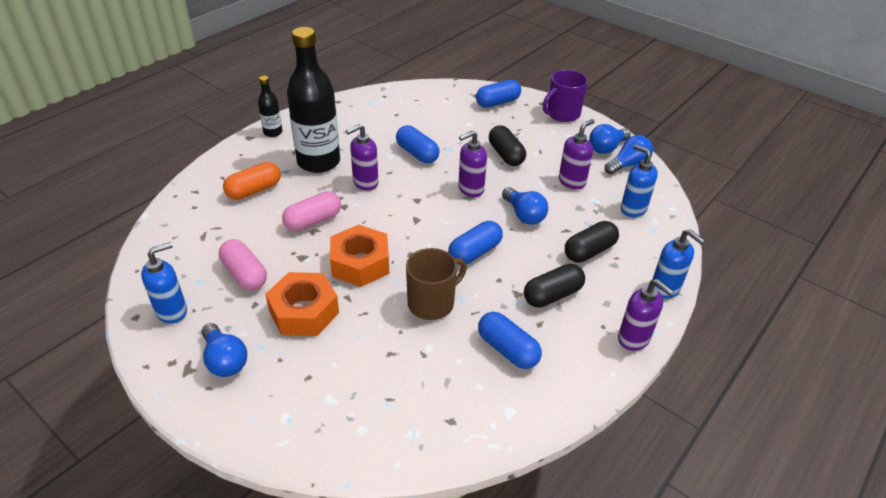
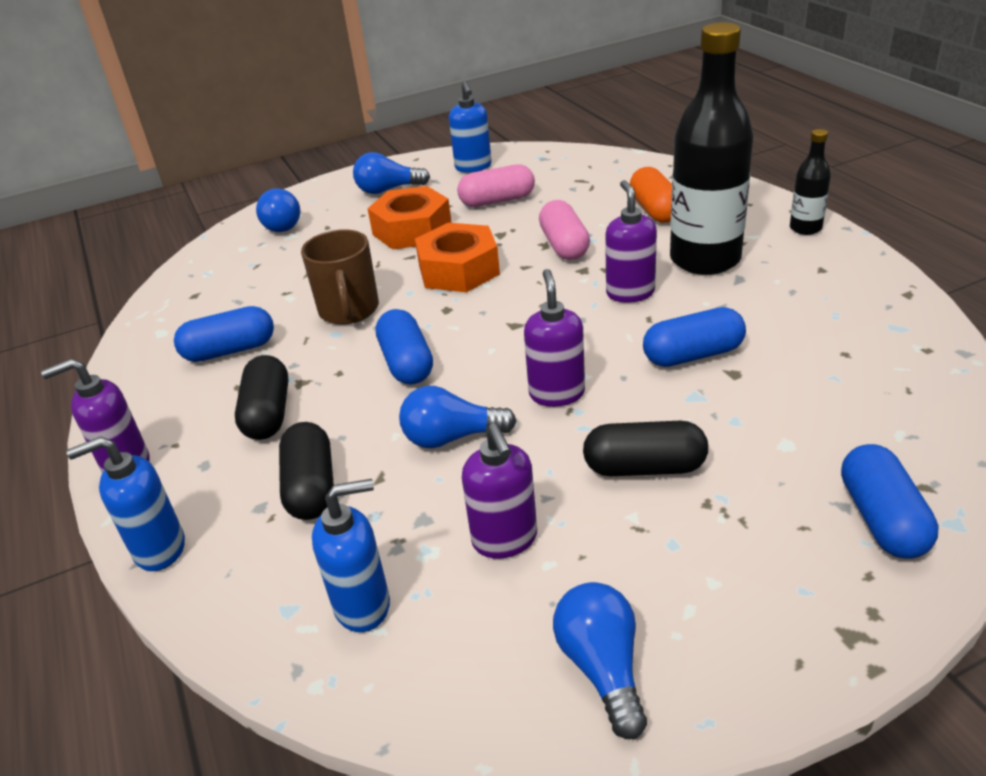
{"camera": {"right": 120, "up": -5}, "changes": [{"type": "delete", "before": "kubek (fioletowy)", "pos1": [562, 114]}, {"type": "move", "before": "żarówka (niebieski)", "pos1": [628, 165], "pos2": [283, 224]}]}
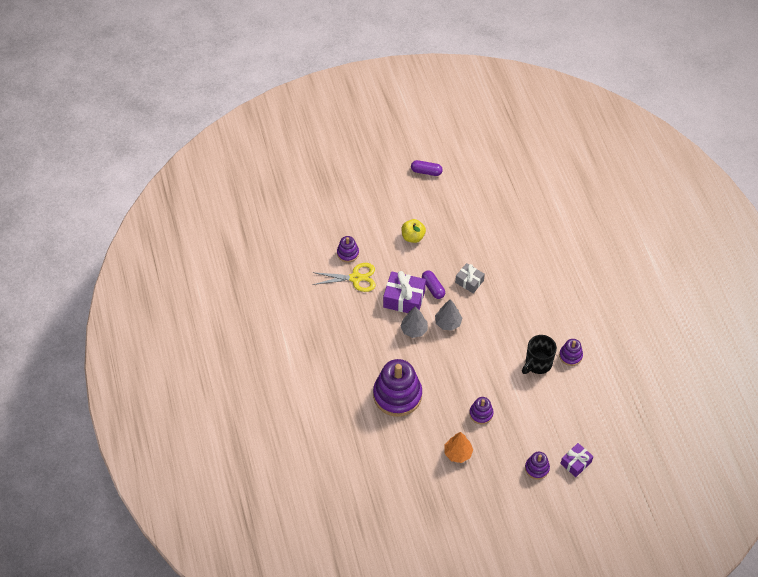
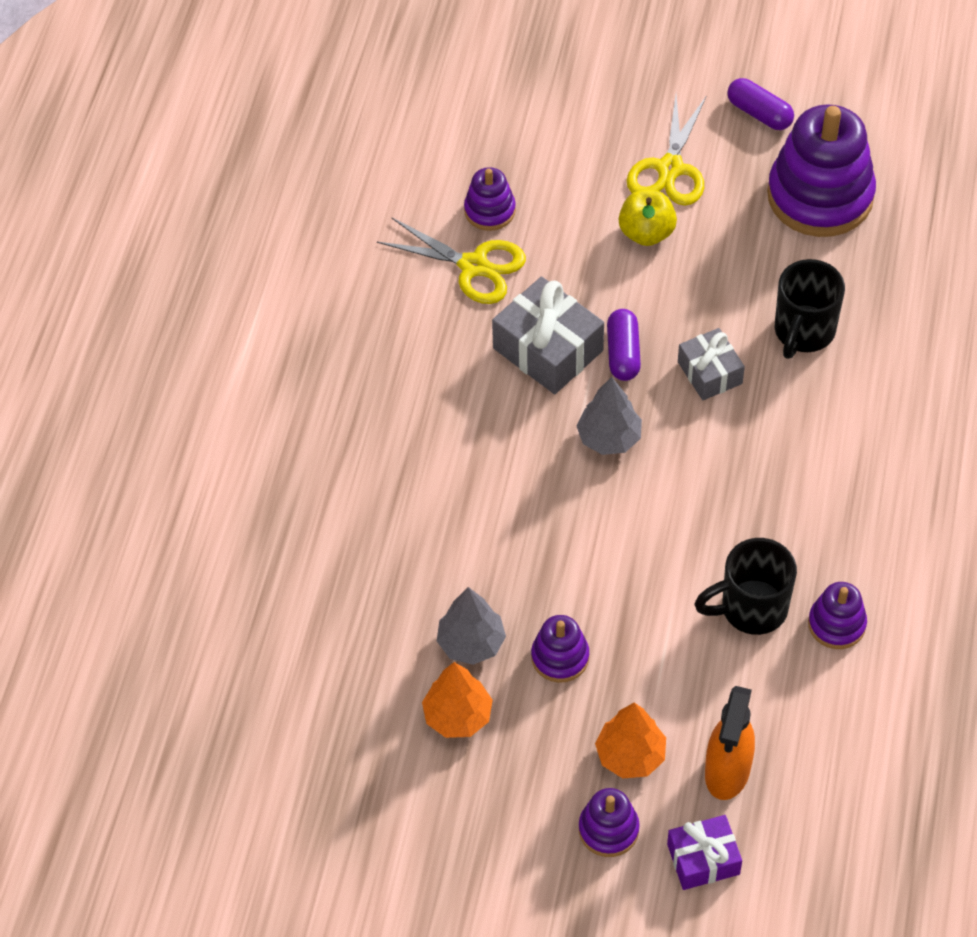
{"camera": {"right": 30, "up": 0}, "changes": [{"type": "move", "before": "zabawka nakładanka (fioletowy)", "pos1": [397, 395], "pos2": [820, 196]}, {"type": "recolor", "before": "prezent (fioletowy)", "after": "prezent (szary)", "pos1": [404, 299], "pos2": [548, 349]}, {"type": "move", "before": "drzewko (szary)", "pos1": [414, 330], "pos2": [471, 643]}, {"type": "insert", "after": "drzewko (pomarańczowy)", "pos2": [630, 755]}, {"type": "insert", "after": "nożyczki (żółty)", "pos2": [670, 169]}, {"type": "insert", "after": "spryskiwacz (pomarańczowy)", "pos2": [727, 772]}, {"type": "insert", "after": "kubek (czarny)", "pos2": [803, 332]}]}
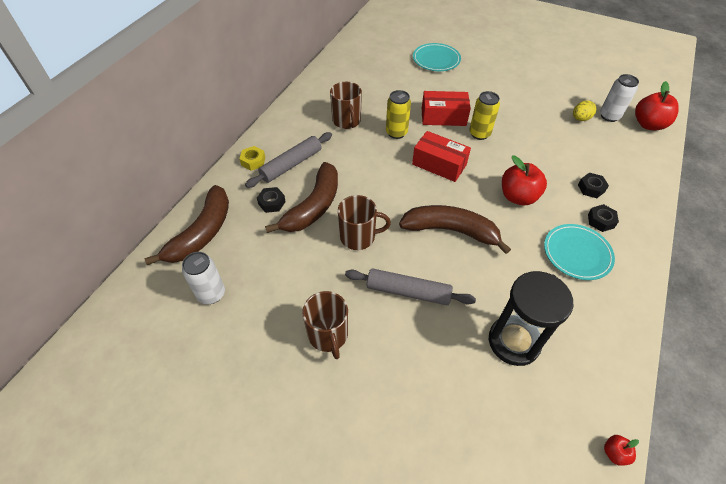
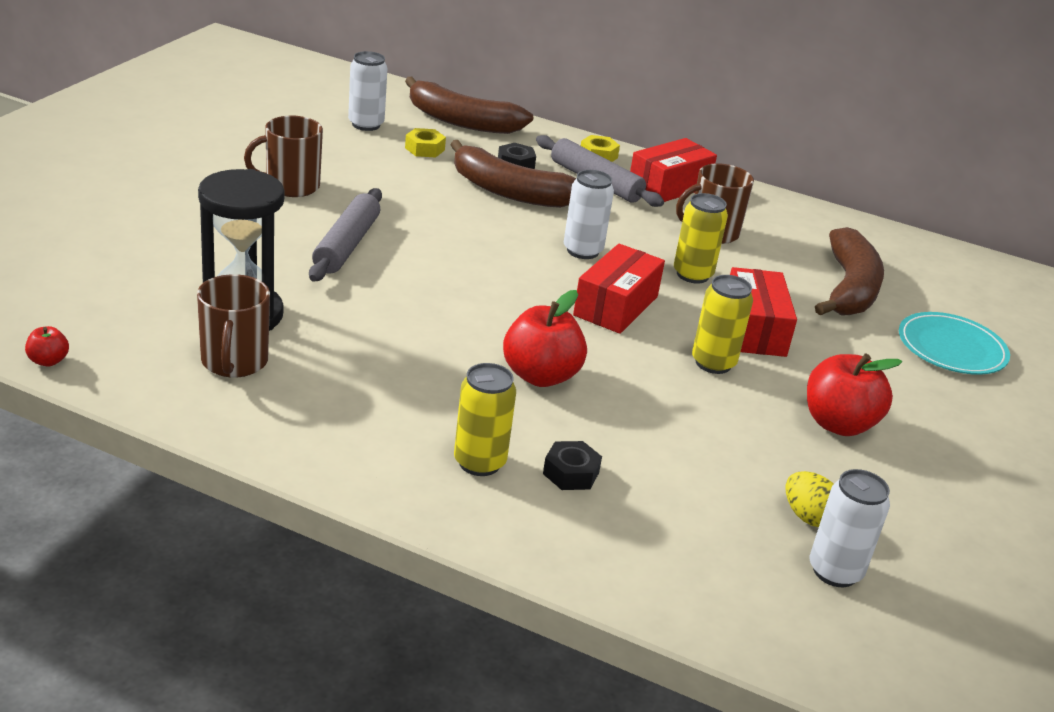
{"camera": {"right": 85, "up": -20}, "changes": [{"type": "move", "before": "kubek (brązowy)", "pos1": [358, 237], "pos2": [234, 362]}, {"type": "move", "before": "banan (brązowy)", "pos1": [451, 231], "pos2": [849, 288]}, {"type": "delete", "before": "talerz (turkusowy)", "pos1": [577, 253]}, {"type": "replace", "before": "nakrętka (czarny)", "after": "puszka (żółty)", "pos1": [600, 221], "pos2": [479, 462]}, {"type": "move", "before": "jabłko (czerwony)", "pos1": [648, 124], "pos2": [838, 424]}, {"type": "insert", "after": "nakrętka (żółty)", "pos2": [424, 149]}, {"type": "insert", "after": "puszka (biały)", "pos2": [582, 251]}, {"type": "insert", "after": "pudełko (czerwony)", "pos2": [669, 186]}]}
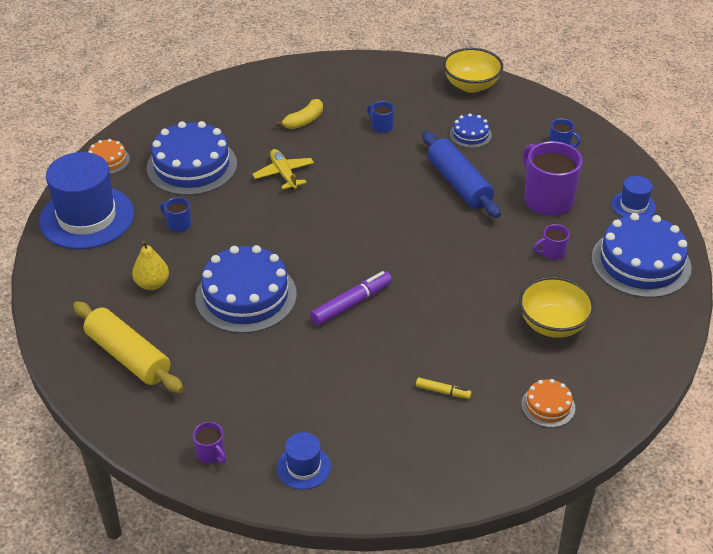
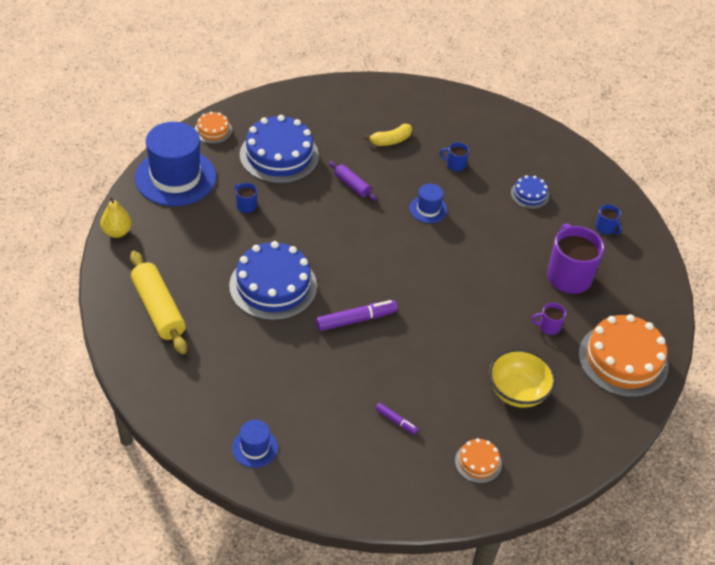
{"camera": {"right": 15, "up": 5}, "changes": [{"type": "move", "before": "gruszka (żółty)", "pos1": [152, 284], "pos2": [117, 232]}, {"type": "delete", "before": "kubek (fioletowy)", "pos1": [211, 454]}, {"type": "replace", "before": "samolot (żółty)", "after": "wałek do ciasta (fioletowy)", "pos1": [284, 174], "pos2": [352, 185]}, {"type": "rotate", "before": "kubek (niebieski)", "pos1": [381, 126], "pos2": [455, 165], "turn": -45}, {"type": "recolor", "before": "flamaster (żółty)", "after": "flamaster (fioletowy)", "pos1": [442, 391], "pos2": [396, 421]}, {"type": "delete", "before": "wałek do ciasta (niebieski)", "pos1": [459, 184]}, {"type": "delete", "before": "miska (żółty)", "pos1": [471, 85]}, {"type": "recolor", "before": "tort (niebieski)", "after": "tort (pomarańczowy)", "pos1": [641, 262], "pos2": [623, 360]}, {"type": "move", "before": "kapelusz (niebieski)", "pos1": [633, 206], "pos2": [428, 209]}]}
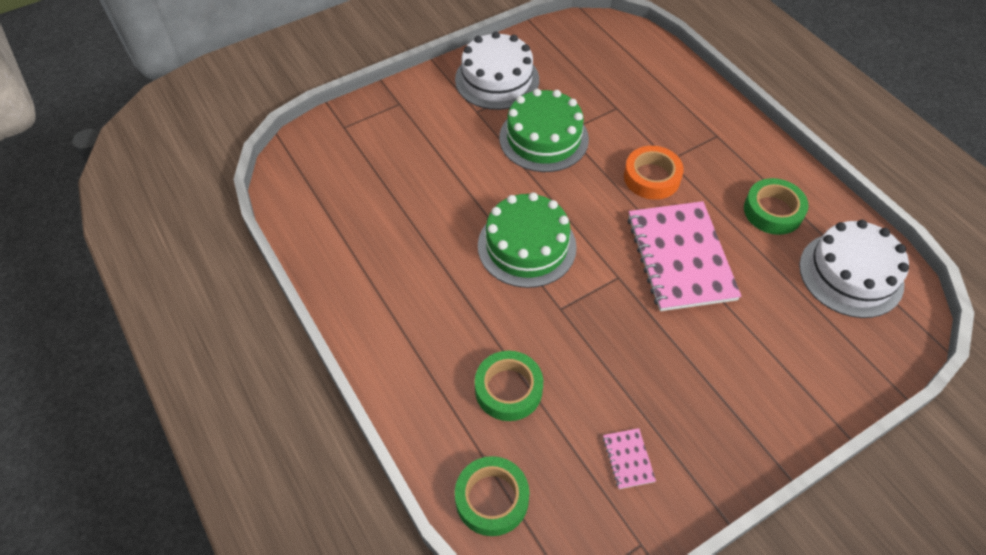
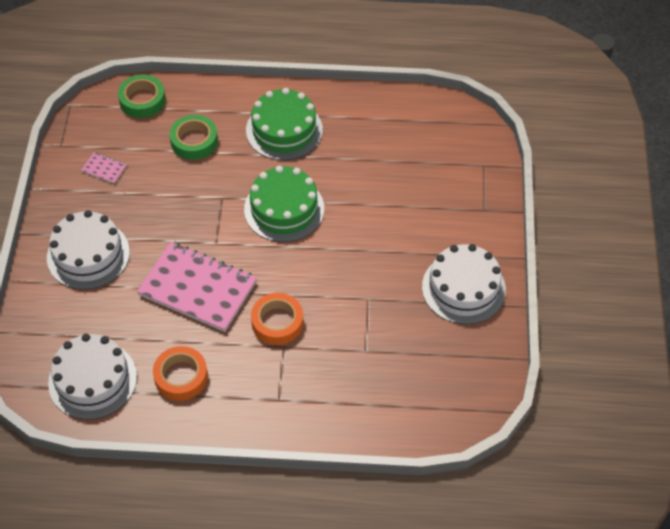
{"camera": {"right": 125, "up": 0}, "changes": [{"type": "move", "before": "tort (zielony)", "pos1": [543, 138], "pos2": [284, 130]}, {"type": "recolor", "before": "taśma klejąca (zielony)", "after": "taśma klejąca (pomarańczowy)", "pos1": [773, 211], "pos2": [181, 377]}, {"type": "insert", "after": "tort (biały)", "pos2": [88, 255]}]}
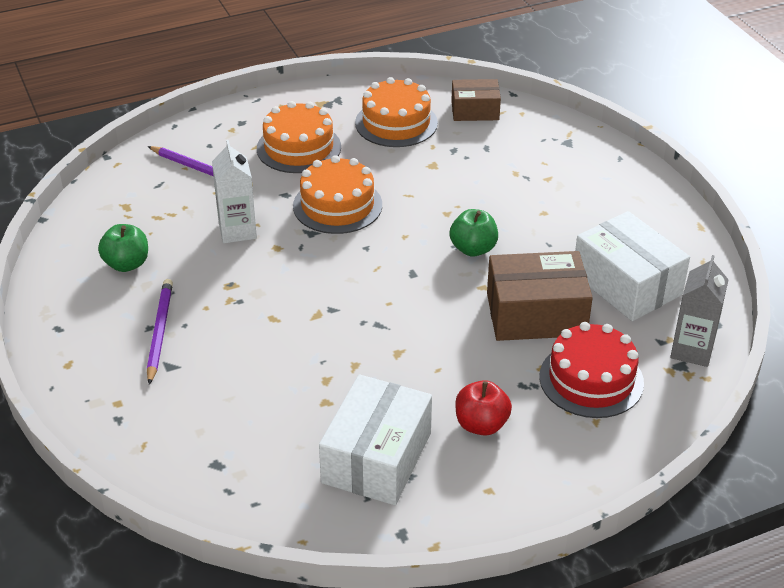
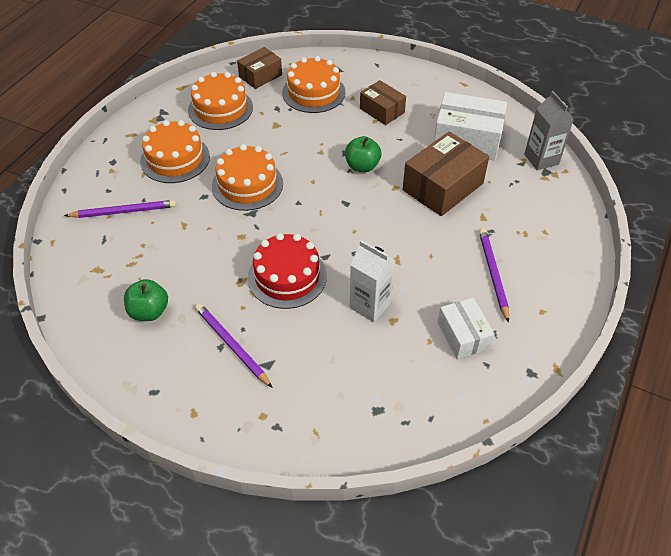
{"camera": {"right": -40, "up": 10}, "changes": [{"type": "move", "before": "karton mleka (biały)", "pos1": [237, 231], "pos2": [370, 305]}, {"type": "resize", "before": "pudełko (biały)", "pos1": [377, 458], "pos2": [463, 335], "scale": 0.61}, {"type": "replace", "before": "jabłko (czerwony)", "after": "ołówek (fioletowy)", "pos1": [481, 425], "pos2": [493, 274]}, {"type": "move", "before": "tort (czerwony)", "pos1": [591, 379], "pos2": [287, 276]}, {"type": "insert", "after": "tort (pomarańczowy)", "pos2": [313, 92]}, {"type": "insert", "after": "pudełko (brązowy)", "pos2": [382, 110]}]}
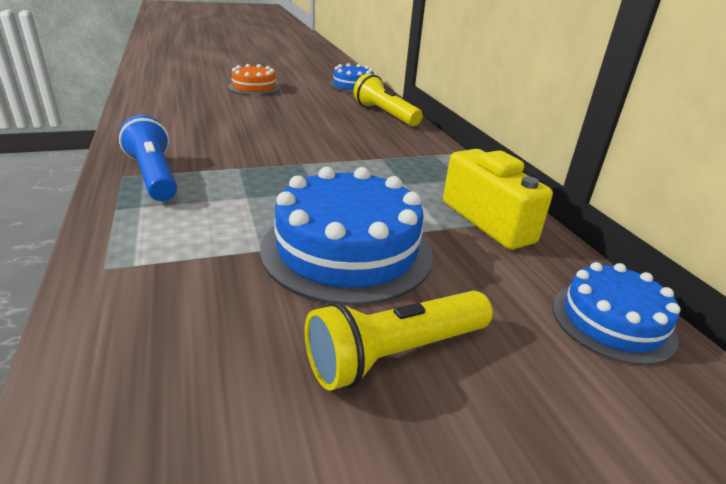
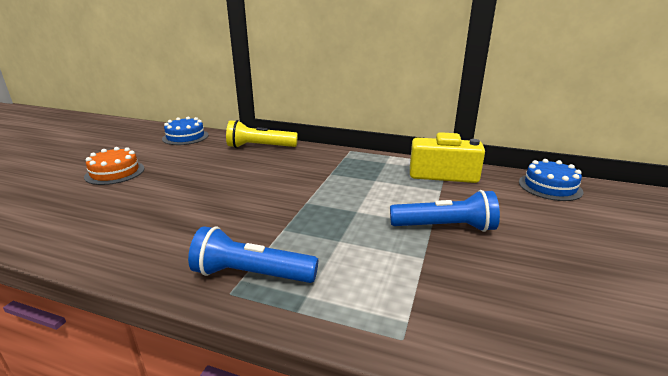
{"camera": {"right": -50, "up": -5}, "changes": [{"type": "replace", "before": "tort (niebieski)", "after": "latarka (niebieski)", "pos1": [347, 250], "pos2": [445, 227]}, {"type": "delete", "before": "latarka (żółty)", "pos1": [395, 354]}]}
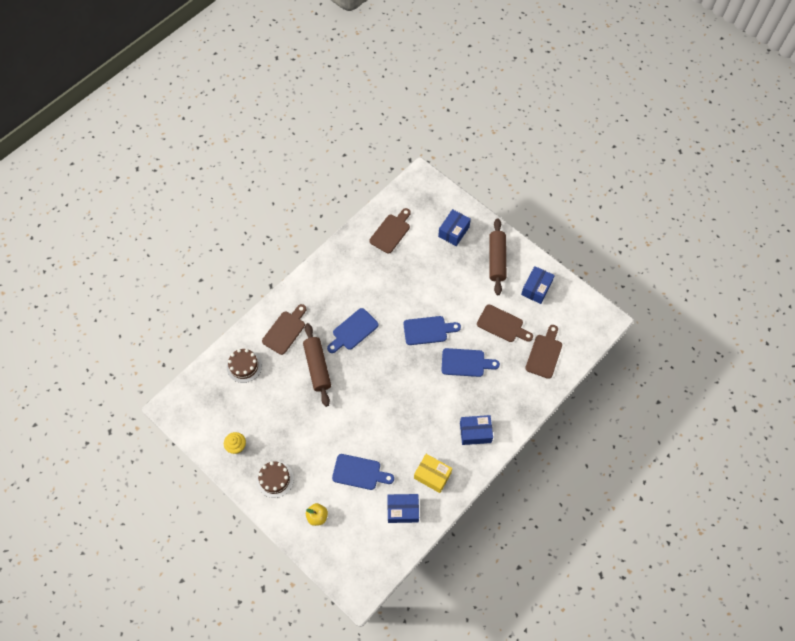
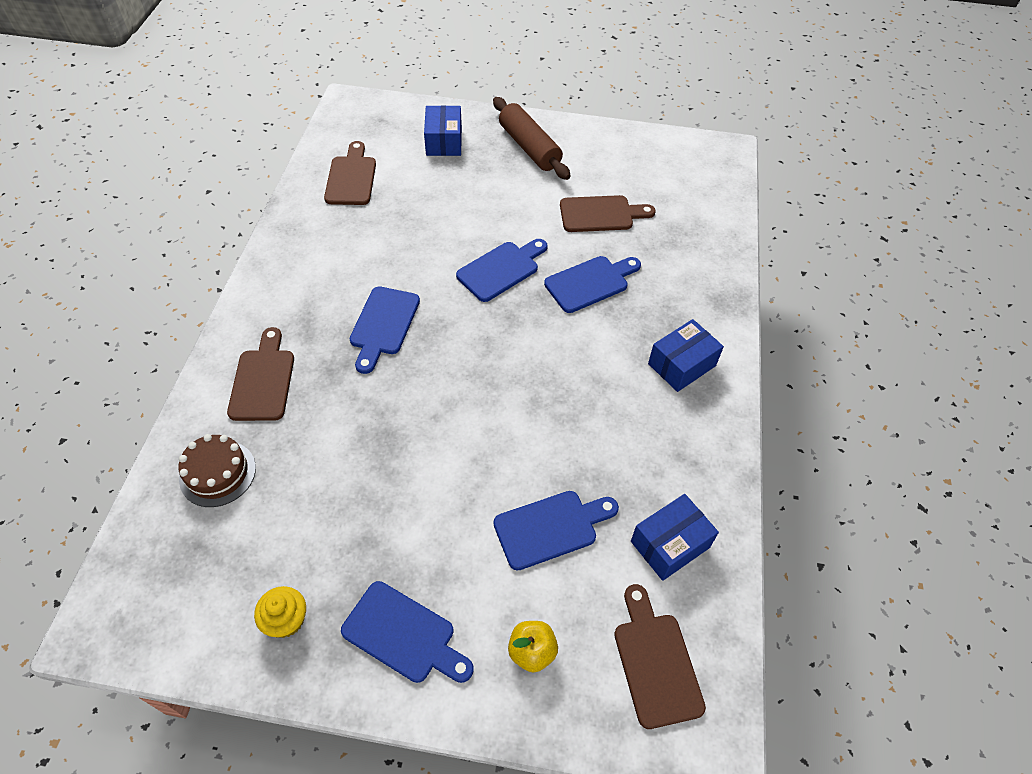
{"camera": {"right": -35, "up": -10}, "changes": [{"type": "replace", "before": "tort (brązowy)", "after": "deska do krojenia (niebieski)", "pos1": [275, 479], "pos2": [404, 634]}, {"type": "delete", "before": "wałek do ciasta (brązowy)", "pos1": [317, 367]}, {"type": "delete", "before": "pudełko (żółty)", "pos1": [432, 475]}, {"type": "delete", "before": "pudełko (niebieski)", "pos1": [536, 288]}, {"type": "move", "before": "deska do krojenia (brązowy)", "pos1": [544, 354], "pos2": [655, 662]}]}
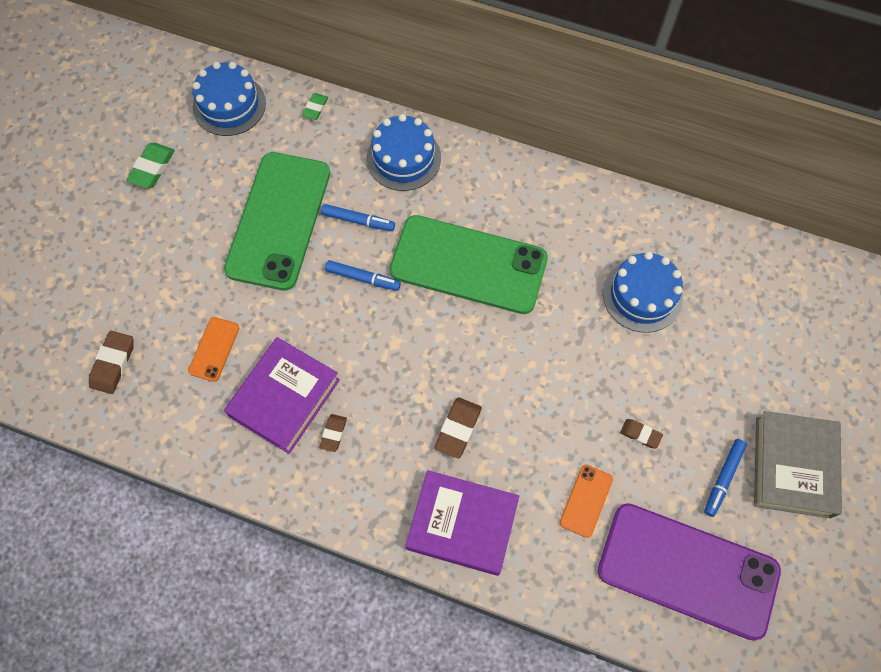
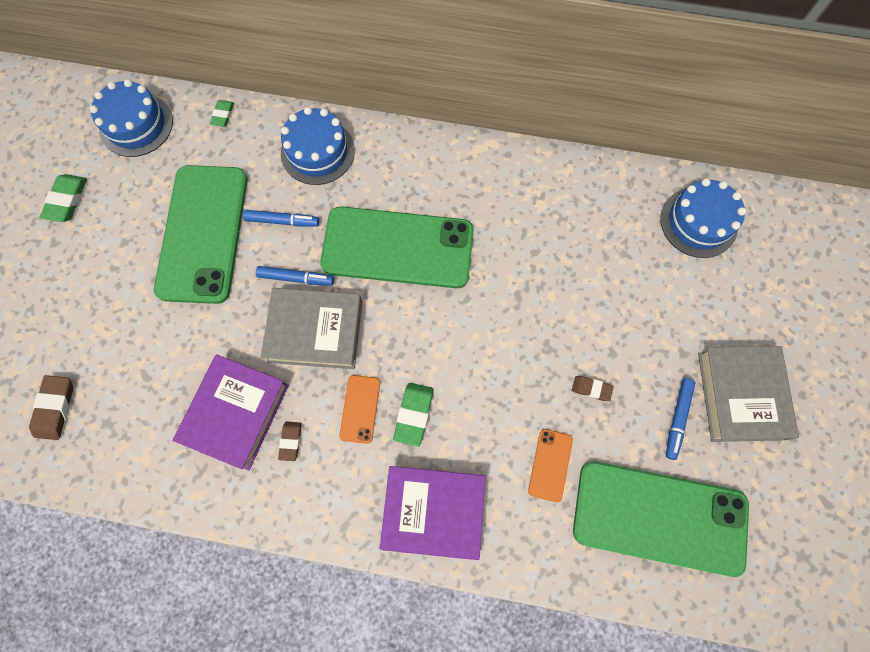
{"camera": {"right": -10, "up": 5}, "changes": [{"type": "move", "before": "telefon (pomarańczowy)", "pos1": [214, 349], "pos2": [360, 409]}, {"type": "recolor", "before": "gumka do mazania (brązowy)", "after": "gumka do mazania (zielony)", "pos1": [458, 429], "pos2": [413, 414]}, {"type": "recolor", "before": "telefon (fioletowy)", "after": "telefon (zielony)", "pos1": [687, 570], "pos2": [659, 517]}, {"type": "move", "before": "tort (niebieski)", "pos1": [642, 295], "pos2": [698, 222]}, {"type": "insert", "after": "książka (szary)", "pos2": [315, 331]}]}
